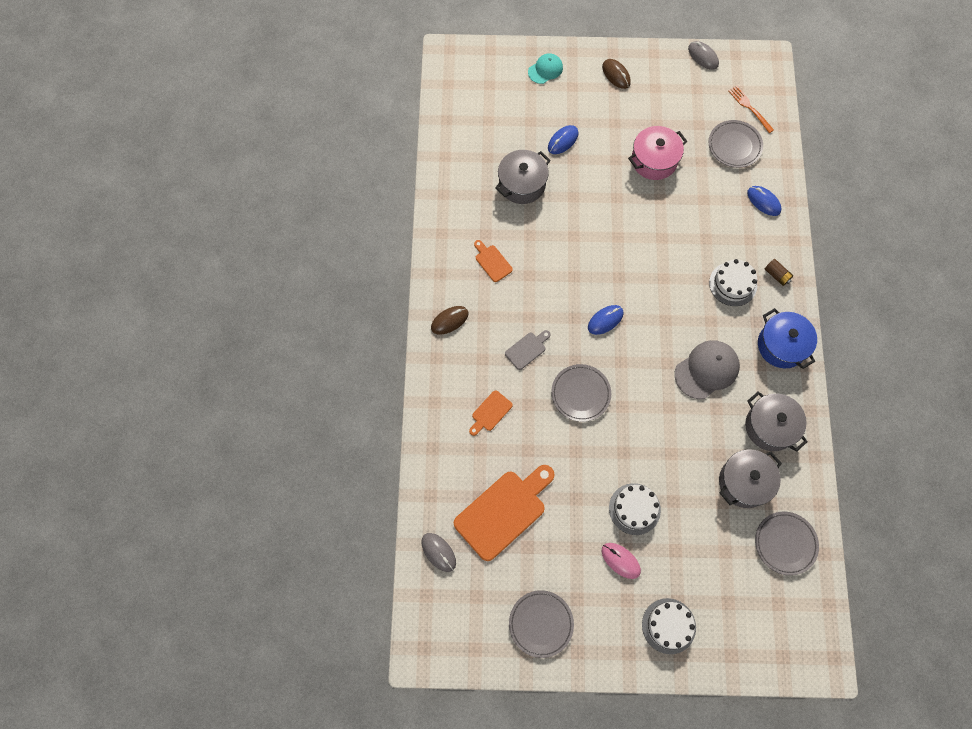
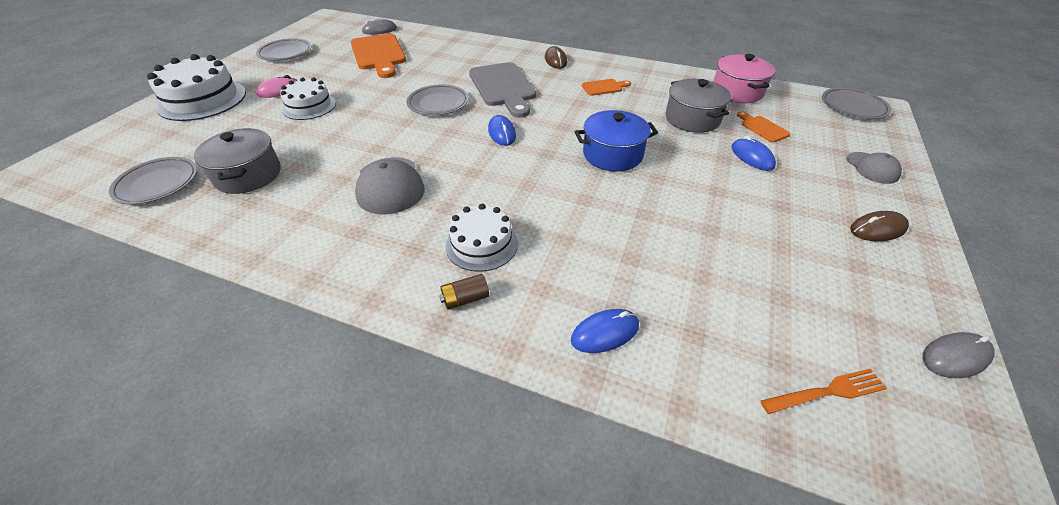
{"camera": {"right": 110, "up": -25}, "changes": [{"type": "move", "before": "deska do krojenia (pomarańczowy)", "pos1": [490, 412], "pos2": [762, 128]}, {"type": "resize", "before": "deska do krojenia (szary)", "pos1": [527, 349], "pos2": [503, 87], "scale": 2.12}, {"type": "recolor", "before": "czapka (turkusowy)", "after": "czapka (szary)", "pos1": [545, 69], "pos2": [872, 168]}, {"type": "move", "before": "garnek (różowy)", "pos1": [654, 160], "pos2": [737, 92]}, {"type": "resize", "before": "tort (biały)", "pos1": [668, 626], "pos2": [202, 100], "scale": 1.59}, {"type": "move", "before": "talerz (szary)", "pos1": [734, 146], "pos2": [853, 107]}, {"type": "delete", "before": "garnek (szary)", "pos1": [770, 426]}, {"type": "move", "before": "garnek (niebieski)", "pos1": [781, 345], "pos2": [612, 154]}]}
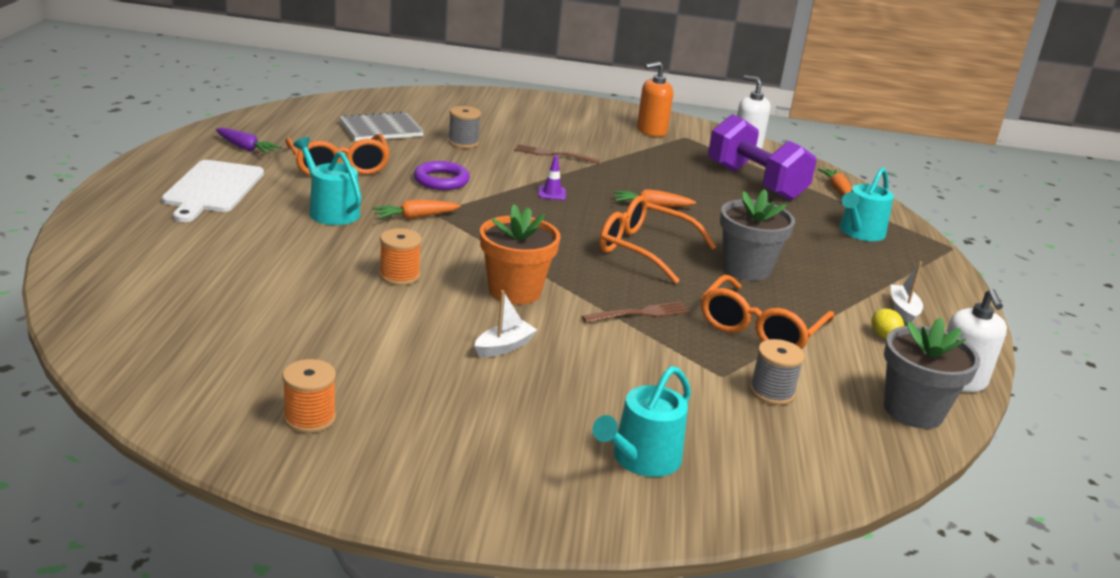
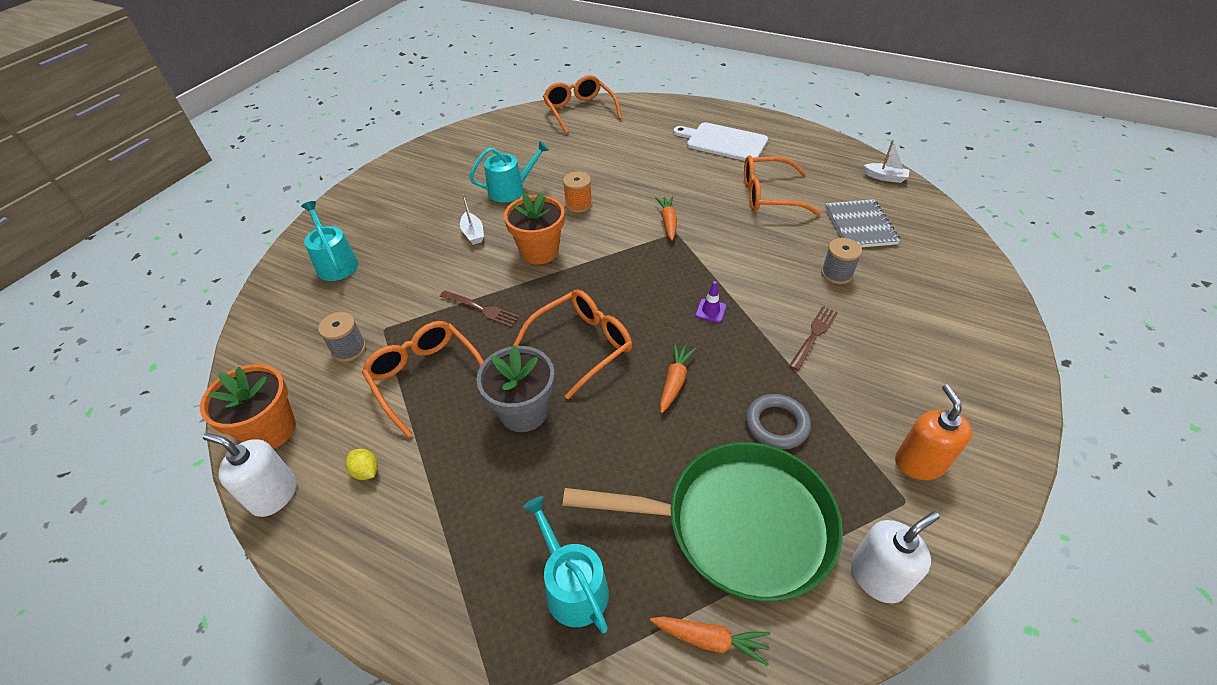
{"camera": {"right": 115, "up": 20}, "changes": [{"type": "delete", "before": "marchewka (fioletowy)", "pos1": [246, 148]}, {"type": "delete", "before": "szpulka (pomarańczowy)", "pos1": [310, 418]}, {"type": "move", "before": "konewka (turkusowy)", "pos1": [330, 211], "pos2": [511, 190]}, {"type": "delete", "before": "pierścień (fioletowy)", "pos1": [441, 180]}, {"type": "rotate", "before": "widelec (brązowy)", "pos1": [639, 313], "pos2": [481, 309], "turn": -60}, {"type": "replace", "before": "hantel (fioletowy)", "after": "patelnia (zielony)", "pos1": [755, 182], "pos2": [739, 524]}, {"type": "rotate", "before": "cytryna (żółty)", "pos1": [884, 336], "pos2": [366, 471], "turn": 45}, {"type": "recolor", "before": "doniczka (szary)", "after": "doniczka (pomarańczowy)", "pos1": [913, 411], "pos2": [270, 430]}, {"type": "move", "before": "łódka (biały)", "pos1": [903, 310], "pos2": [885, 177]}, {"type": "insert", "after": "okulary (pomarańczowy)", "pos2": [579, 111]}, {"type": "insert", "after": "pierścień (szary)", "pos2": [776, 424]}]}
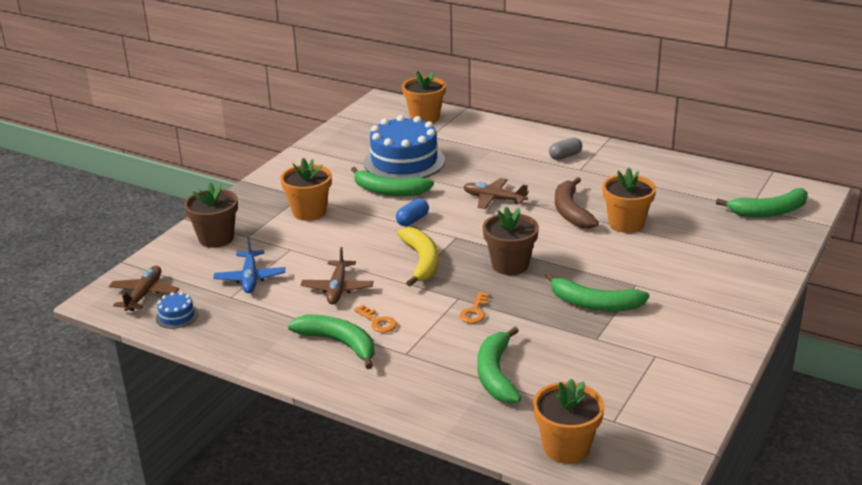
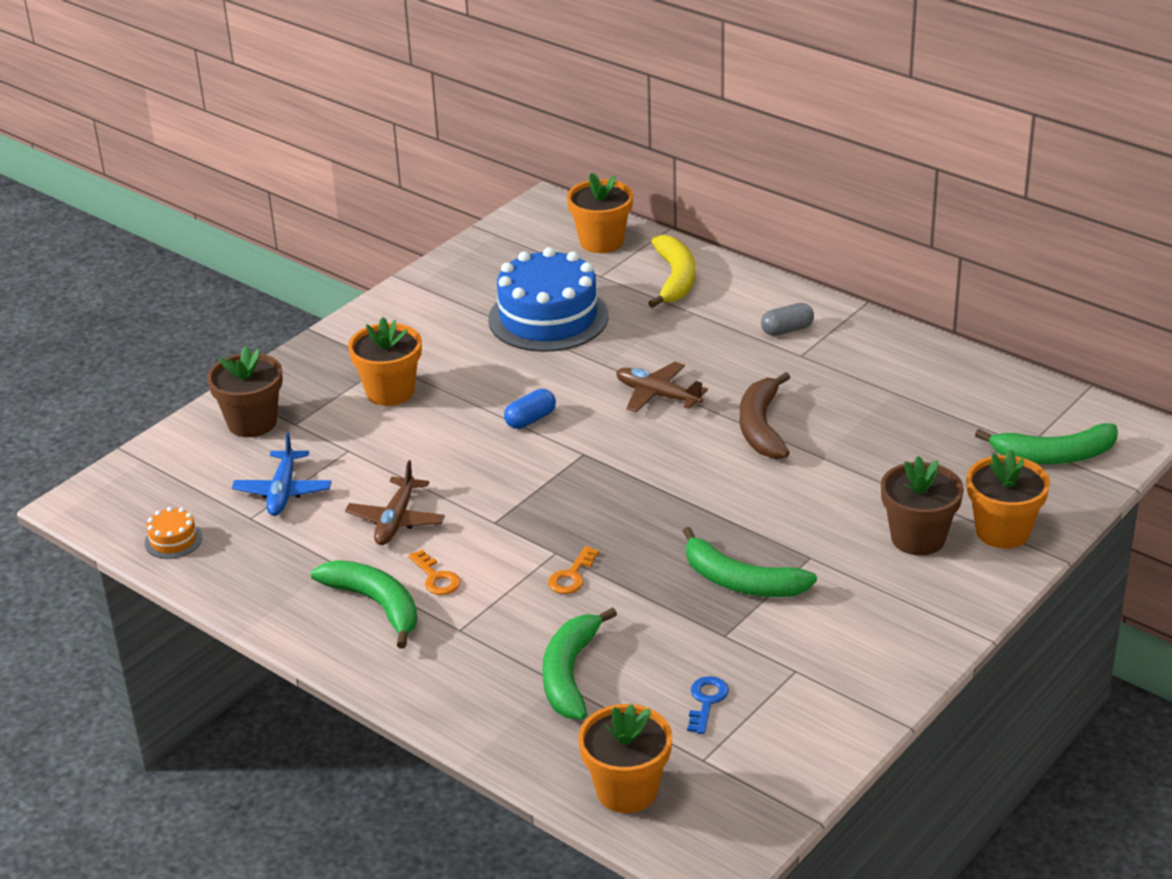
{"camera": {"right": 10, "up": 5}, "changes": [{"type": "delete", "before": "samolot (brązowy)", "pos1": [144, 294]}, {"type": "recolor", "before": "tort (niebieski)", "after": "tort (pomarańczowy)", "pos1": [177, 316], "pos2": [173, 540]}, {"type": "delete", "before": "banan (zielony)", "pos1": [389, 191]}, {"type": "move", "before": "banan (żółty)", "pos1": [421, 261], "pos2": [675, 279]}, {"type": "move", "before": "doniczka (brązowy)", "pos1": [510, 265], "pos2": [918, 538]}, {"type": "move", "before": "doniczka (pomarańczowy)", "pos1": [626, 224], "pos2": [1002, 531]}, {"type": "insert", "after": "klucz (niebieski)", "pos2": [706, 701]}]}
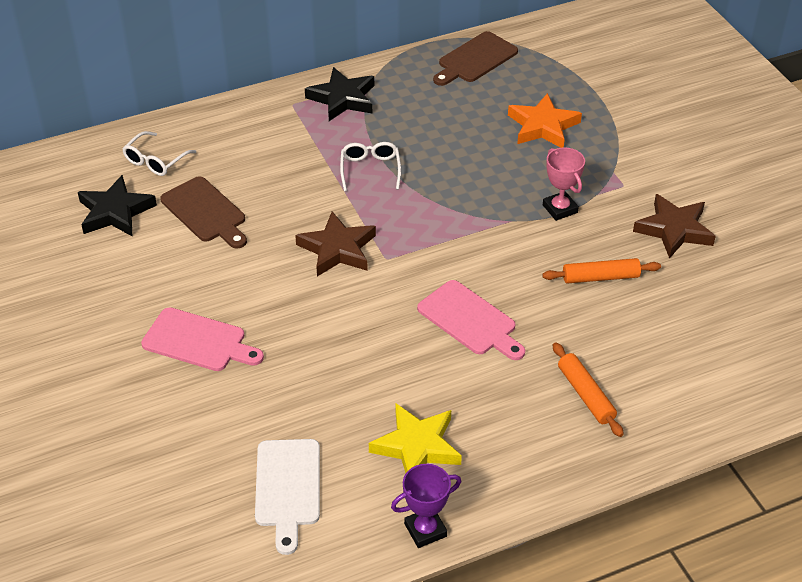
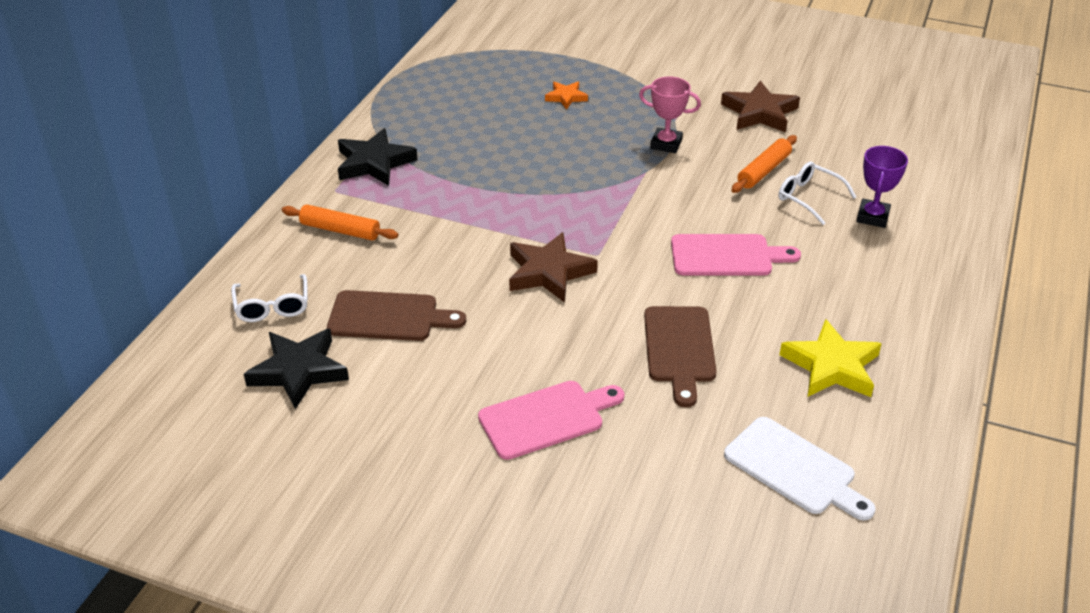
{"camera": {"right": -45, "up": -5}, "changes": [{"type": "move", "before": "okulary (biały)", "pos1": [370, 169], "pos2": [808, 197]}, {"type": "move", "before": "puchar (fioletowy)", "pos1": [425, 530], "pos2": [872, 217]}, {"type": "move", "before": "deska do krojenia (brązowy)", "pos1": [475, 59], "pos2": [679, 349]}, {"type": "resize", "before": "gwiazda (pomarańczowy)", "pos1": [543, 126], "pos2": [566, 97], "scale": 0.56}, {"type": "move", "before": "wałek do ciasta (pomarańczowy)", "pos1": [585, 395], "pos2": [340, 230]}]}
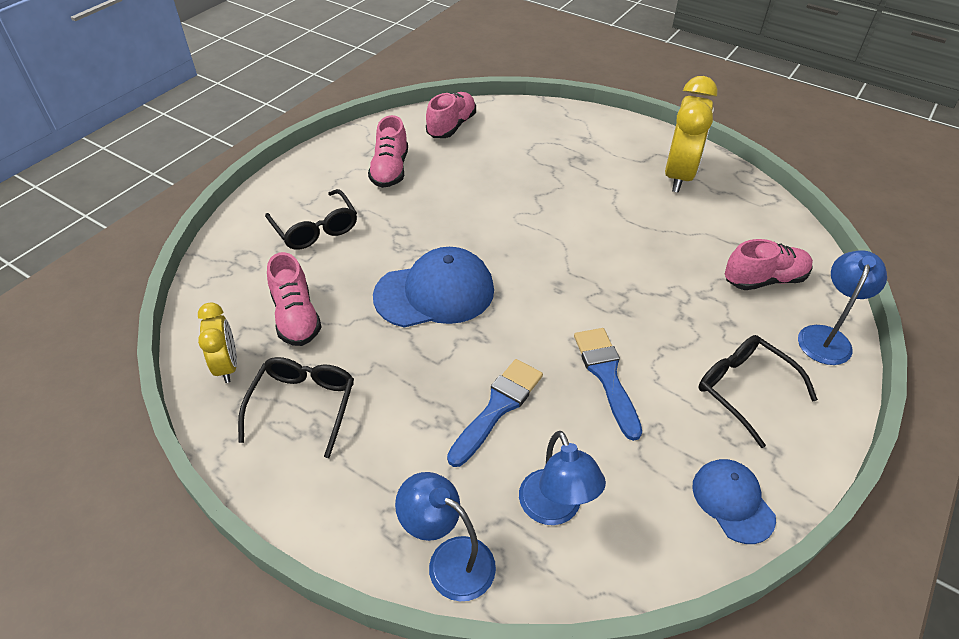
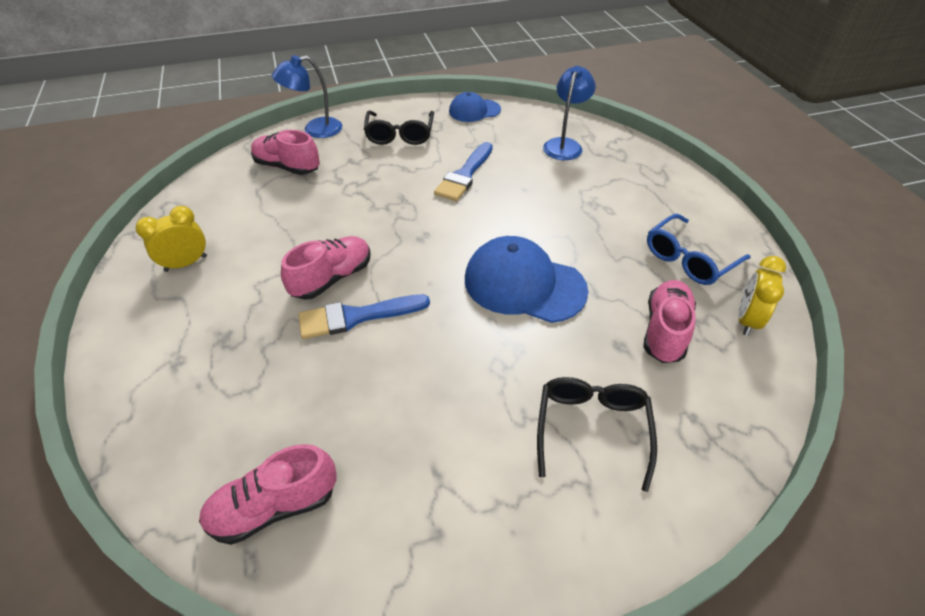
{"camera": {"right": -140, "up": 0}, "changes": [{"type": "recolor", "before": "okulary (czarny)", "after": "okulary (niebieski)", "pos1": [303, 405], "pos2": [689, 259]}, {"type": "move", "before": "but (różowy)", "pos1": [390, 170], "pos2": [332, 278]}, {"type": "delete", "before": "lampka (niebieski)", "pos1": [449, 560]}, {"type": "move", "before": "pędzel (niebieski)", "pos1": [497, 408], "pos2": [357, 316]}, {"type": "resize", "before": "budzik (żółty)", "pos1": [678, 176], "pos2": [186, 263], "scale": 0.57}, {"type": "rotate", "before": "czapka (niebieski)", "pos1": [732, 501], "pos2": [474, 111], "turn": 60}]}
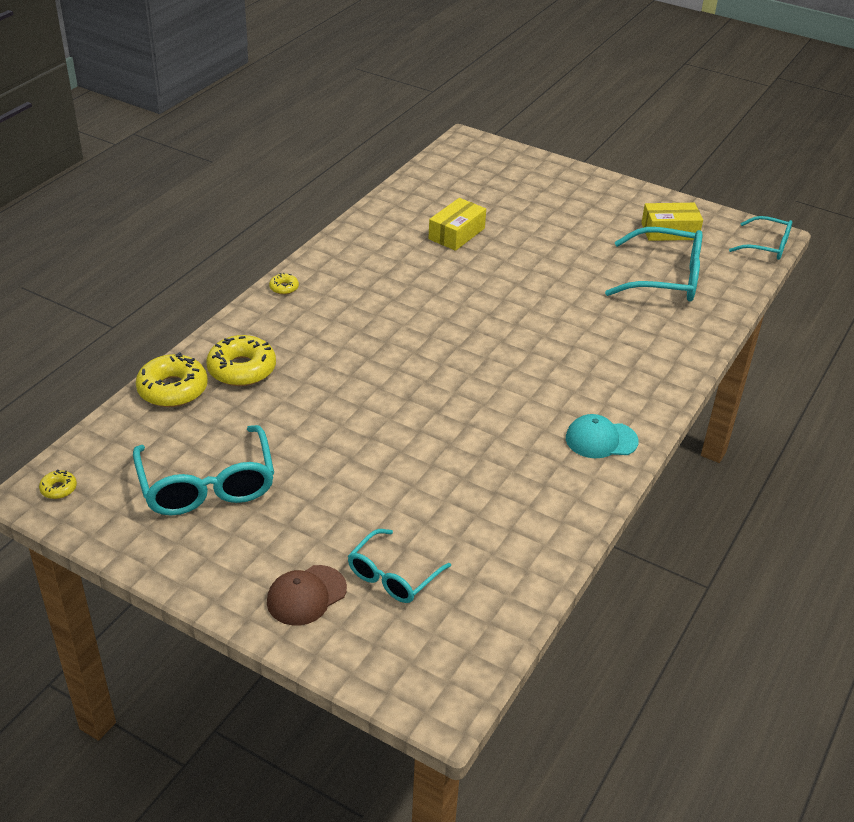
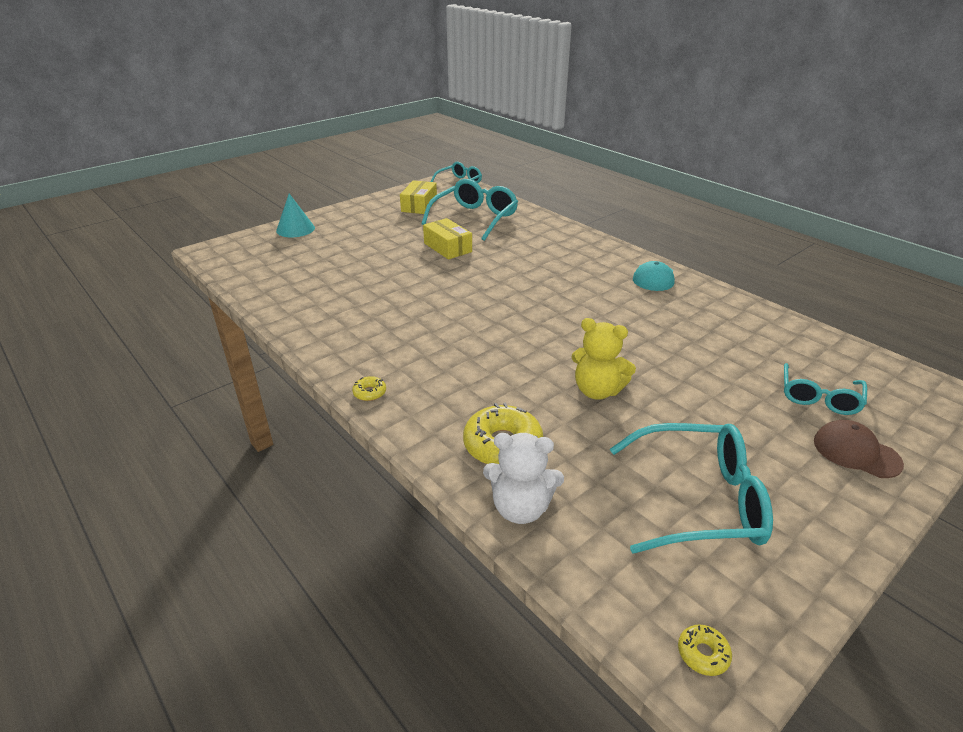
{"camera": {"right": -70, "up": -5}, "changes": [{"type": "replace", "before": "donut (żółty)", "after": "miś (biały)", "pos1": [173, 389], "pos2": [520, 508]}, {"type": "rotate", "before": "czapka (brązowy)", "pos1": [306, 595], "pos2": [856, 452], "turn": 150}, {"type": "rotate", "before": "okulary (turkusowy)", "pos1": [393, 575], "pos2": [819, 397], "turn": 60}, {"type": "move", "before": "pudełko (żółty)", "pos1": [456, 234], "pos2": [447, 247]}, {"type": "insert", "after": "stożek (turkusowy)", "pos2": [295, 229]}, {"type": "insert", "after": "miś (żółty)", "pos2": [597, 390]}]}
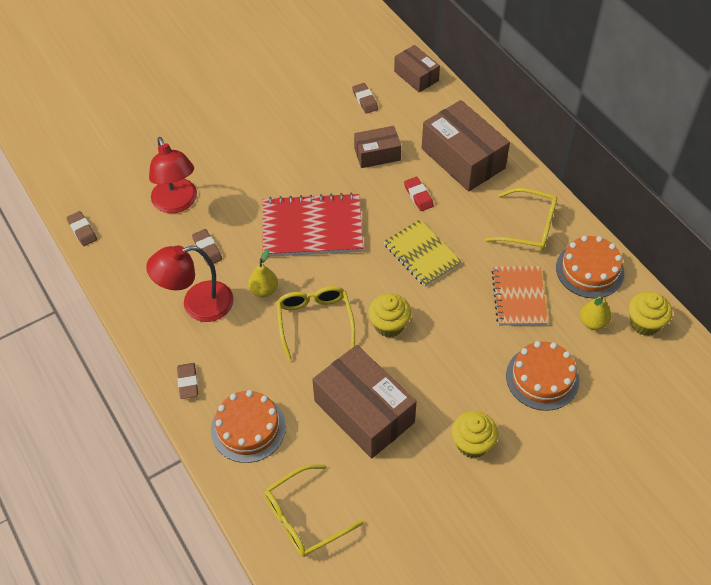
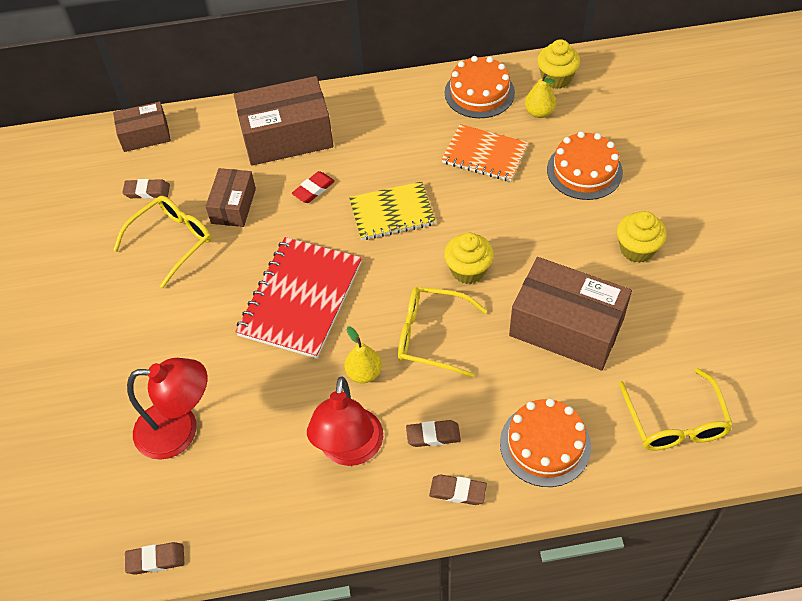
{"camera": {"right": -65, "up": 0}, "changes": [{"type": "move", "before": "gumka do mazania (brązowy)", "pos1": [207, 249], "pos2": [433, 435]}, {"type": "rotate", "before": "pudełko (brązowy)", "pos1": [364, 412], "pos2": [566, 327], "turn": 45}, {"type": "rotate", "before": "gumka do mazania (czerwony)", "pos1": [418, 196], "pos2": [313, 189], "turn": -45}, {"type": "move", "before": "okulary (żółty)", "pos1": [529, 227], "pos2": [172, 241]}]}
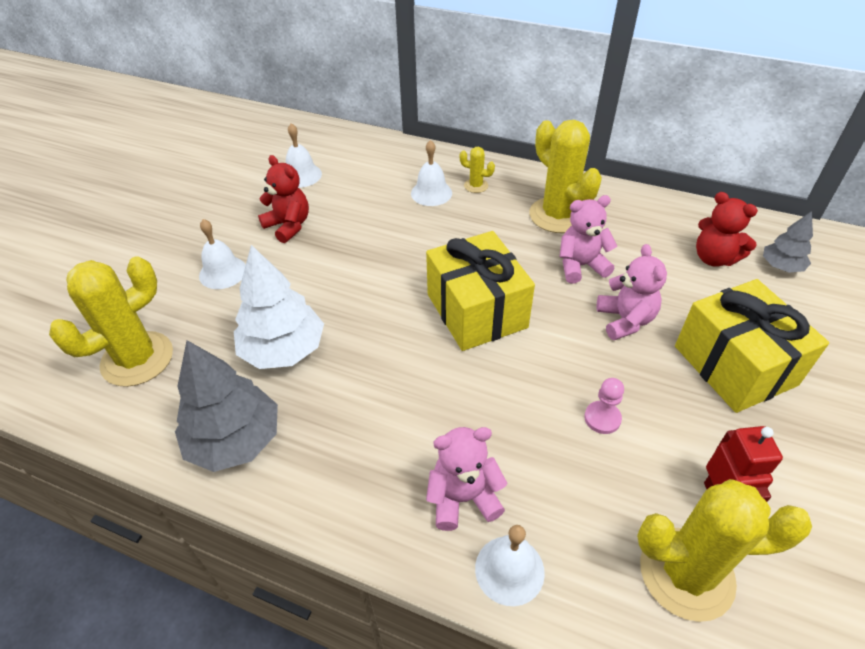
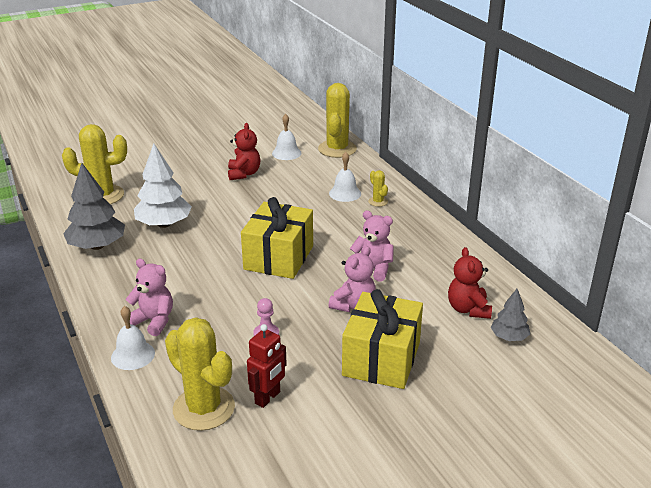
{"camera": {"right": 40, "up": -15}, "changes": [{"type": "delete", "before": "dzwonek (biały)", "pos1": [223, 272]}, {"type": "move", "before": "kaktus (żółty)", "pos1": [557, 215], "pos2": [337, 149]}]}
